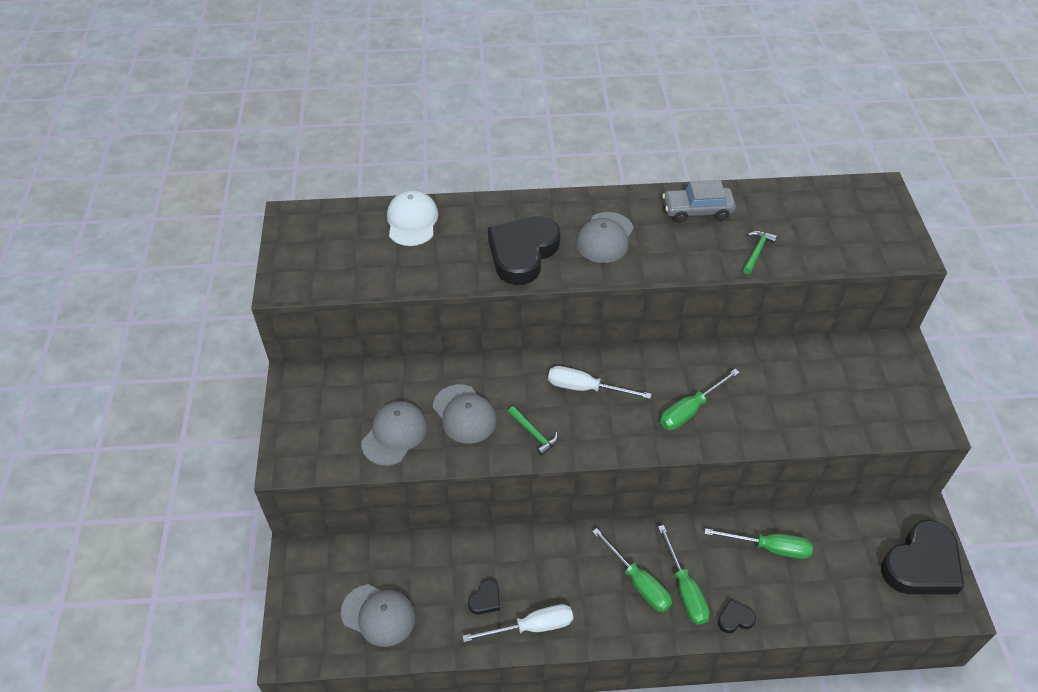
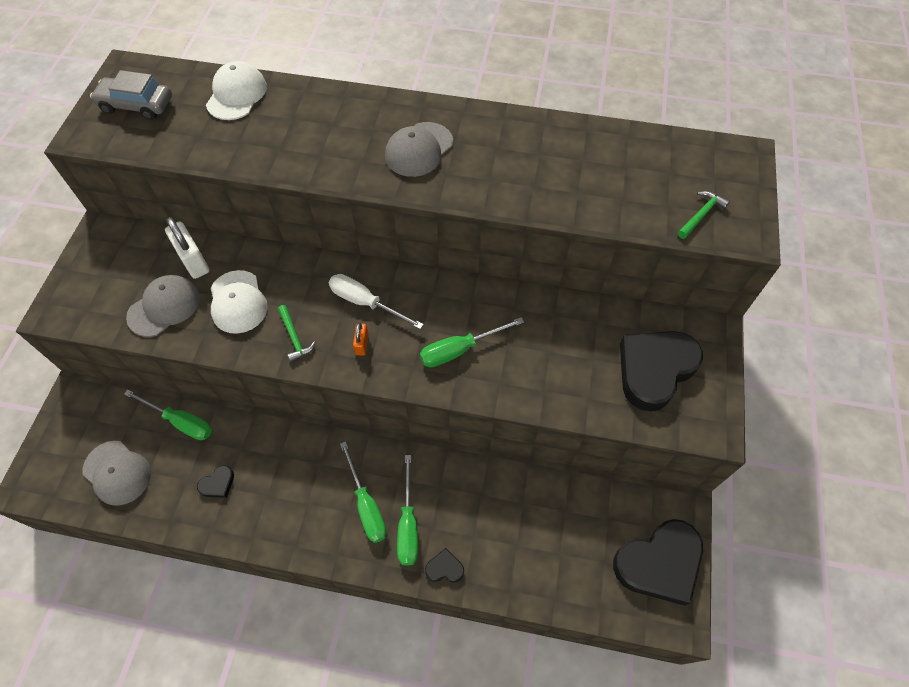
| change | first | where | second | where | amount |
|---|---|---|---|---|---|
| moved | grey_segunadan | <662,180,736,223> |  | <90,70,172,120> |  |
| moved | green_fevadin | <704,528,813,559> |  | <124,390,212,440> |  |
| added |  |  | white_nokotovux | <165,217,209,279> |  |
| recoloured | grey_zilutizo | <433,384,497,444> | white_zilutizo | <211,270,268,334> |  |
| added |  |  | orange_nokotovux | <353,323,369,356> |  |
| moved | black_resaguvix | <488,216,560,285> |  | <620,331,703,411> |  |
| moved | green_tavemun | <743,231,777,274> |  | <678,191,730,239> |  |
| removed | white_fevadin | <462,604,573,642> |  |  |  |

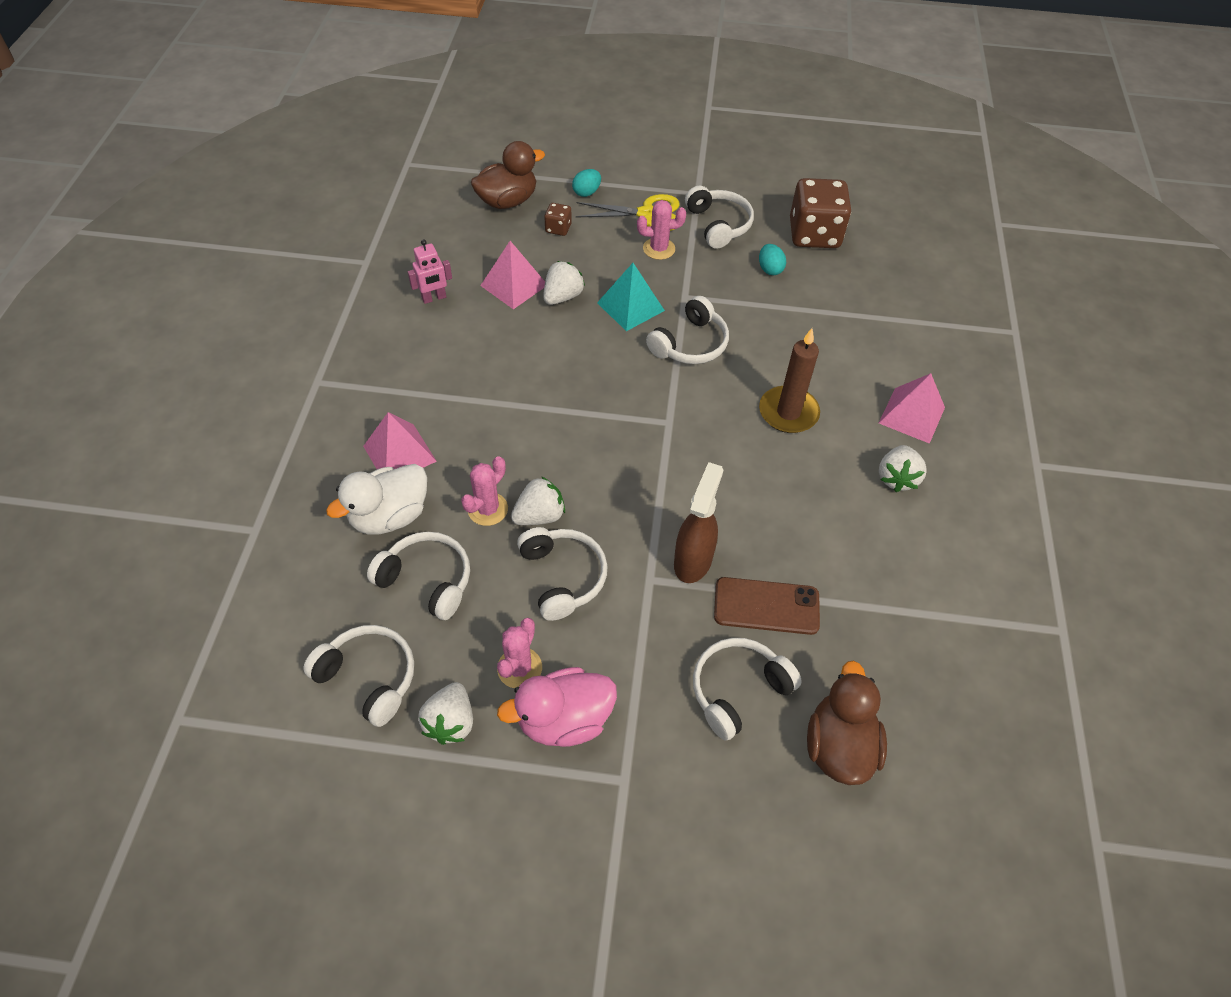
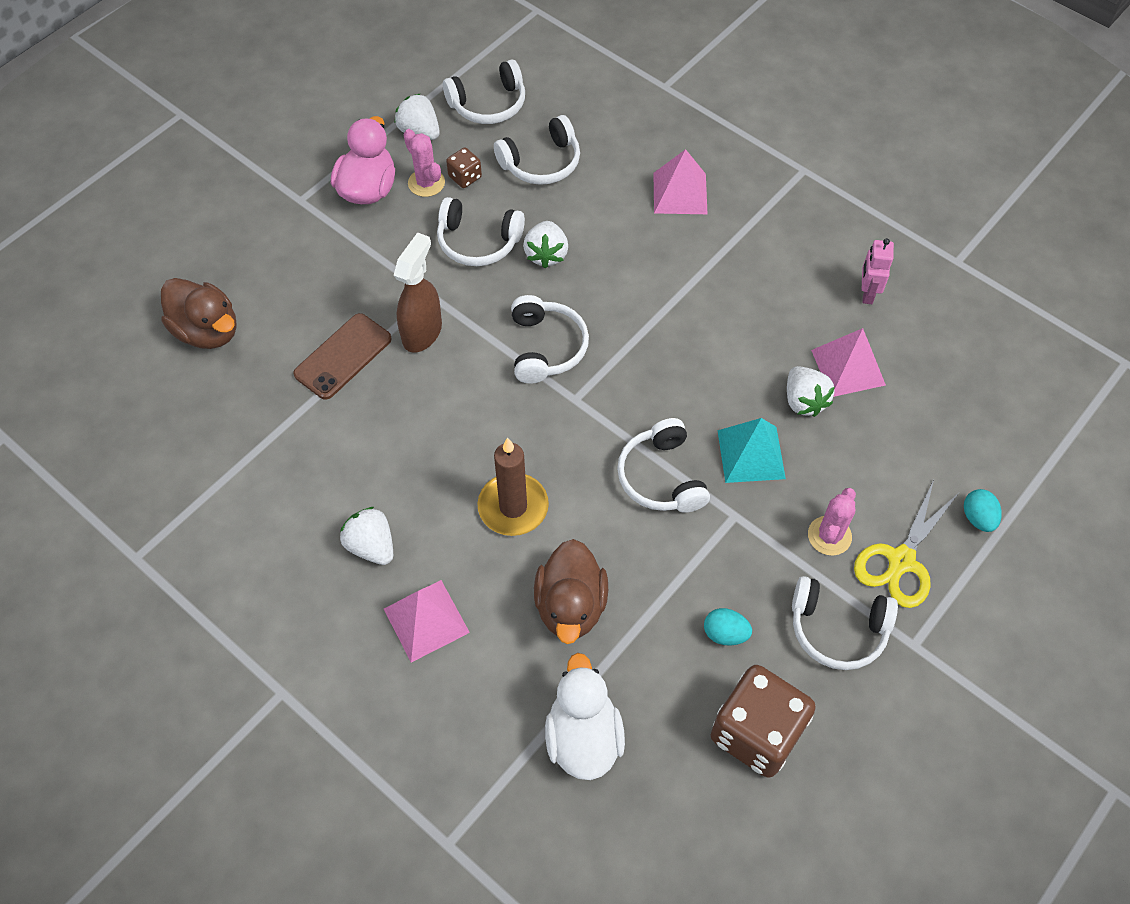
| change | first | where | second | where | amount |
|---|---|---|---|---|---|
| turned | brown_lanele | <674,462,723,583> |  | <394,232,442,353> | 120 degrees counterclockwise |
| moved | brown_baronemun | <544,203,572,236> |  | <446,148,482,188> |  |
| moved | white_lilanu | <693,638,802,740> |  | <511,295,589,384> |  |
| moved | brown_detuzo | <471,141,545,209> |  | <534,539,608,644> |  |
| moved | white_detuzo | <326,464,427,535> |  | <545,653,625,780> |  |
| removed | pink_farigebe | <461,456,508,526> |  |  |  |

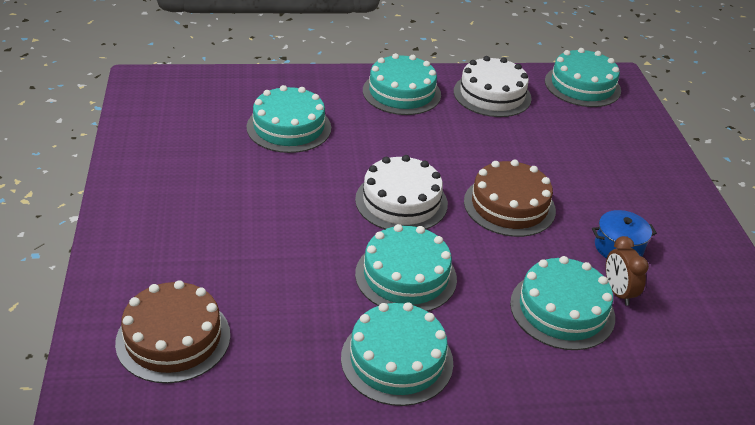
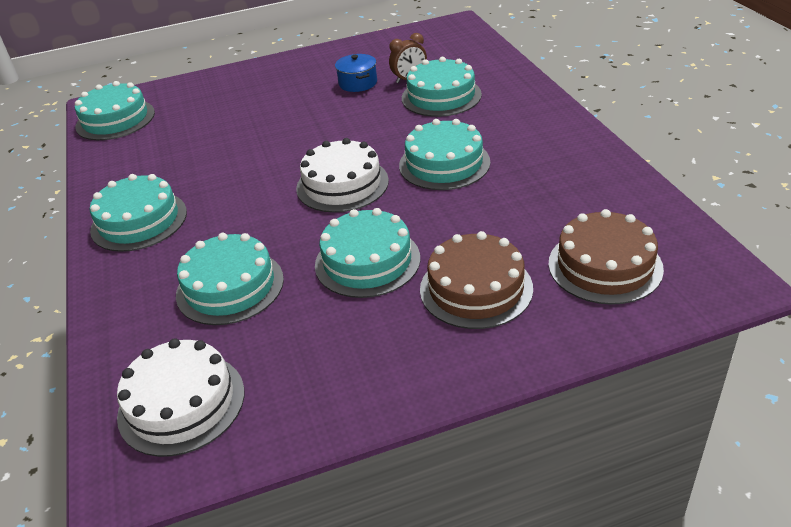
| change | first | where | second | where | amount |
|---|---|---|---|---|---|
| moved | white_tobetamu | <454,56,532,117> |  | <117,338,244,457> |  |
| moved | turquoise_tobetamu | <341,302,453,406> |  | <315,208,420,298> |  |
| moved | brown_tobetamu | <464,159,556,237> |  | <420,231,533,329> |  |

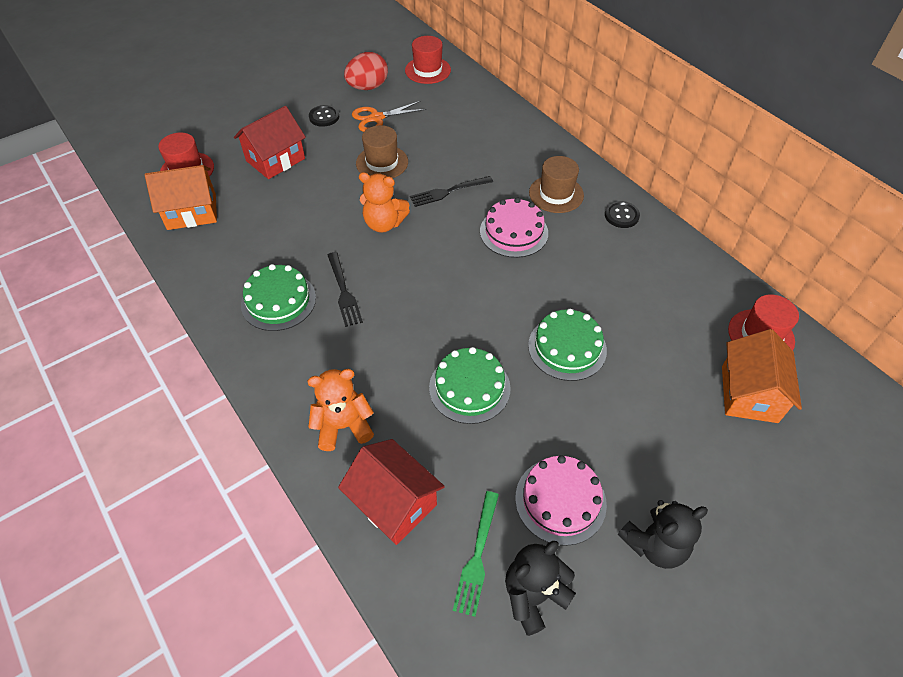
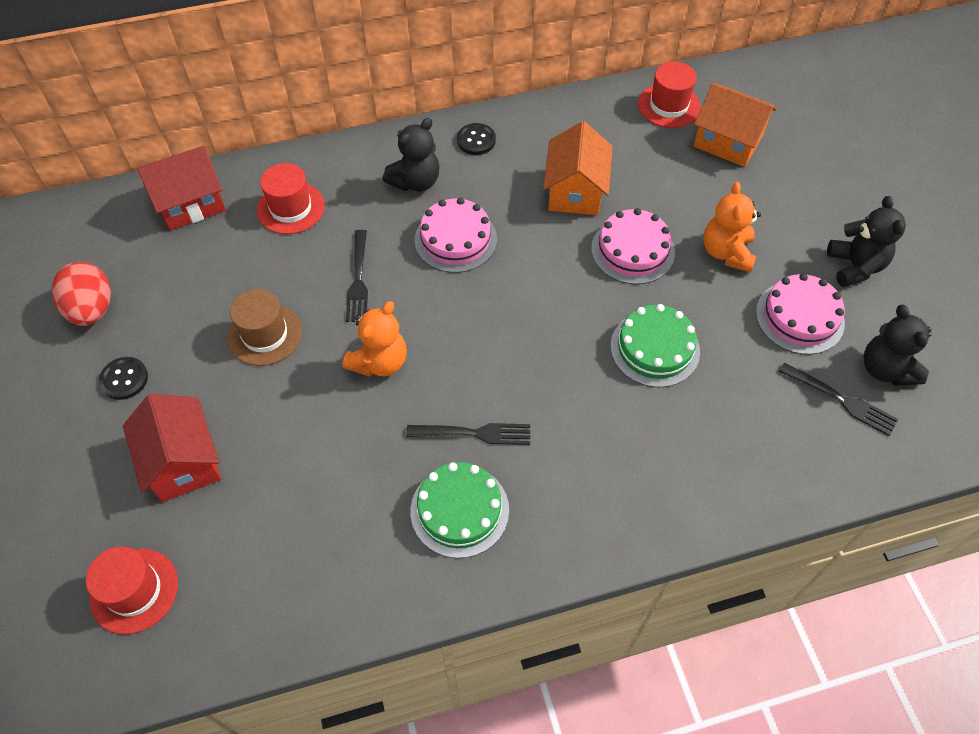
| change | first | where | second | where | amount |
|---|---|---|---|---|---|
| moved | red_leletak | <338,439,445,545> |  | <137,146,226,230> |  |
| moved | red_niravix | <405,36,451,84> |  | <257,163,325,234> |  |
| replaced | brown_niravix | <529,156,584,213> | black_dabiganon | <383,118,440,192> |  |
| moved | orange_leletak | <145,165,217,230> |  | <543,121,612,215> |  |
| recoloured | green_tobetamu | <528,309,607,381> | pink_tobetamu | <591,208,675,284> |  |
| moved | orange_dabiganon | <308,369,374,451> |  | <703,182,761,272> |  |
| recoloured | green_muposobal | <453,491,499,617> | black_muposobal | <779,362,898,436> |  |
| removed | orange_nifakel | <352,101,426,132> |  |  |  |

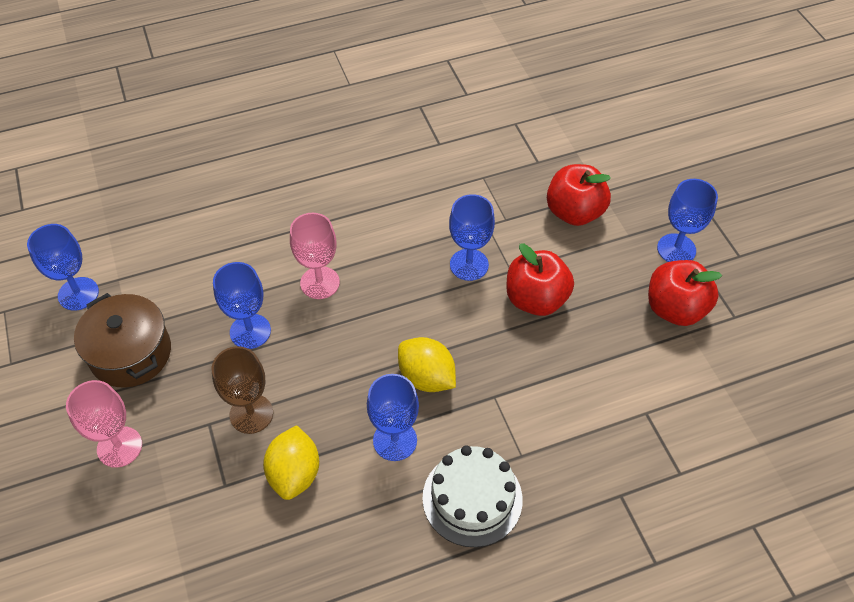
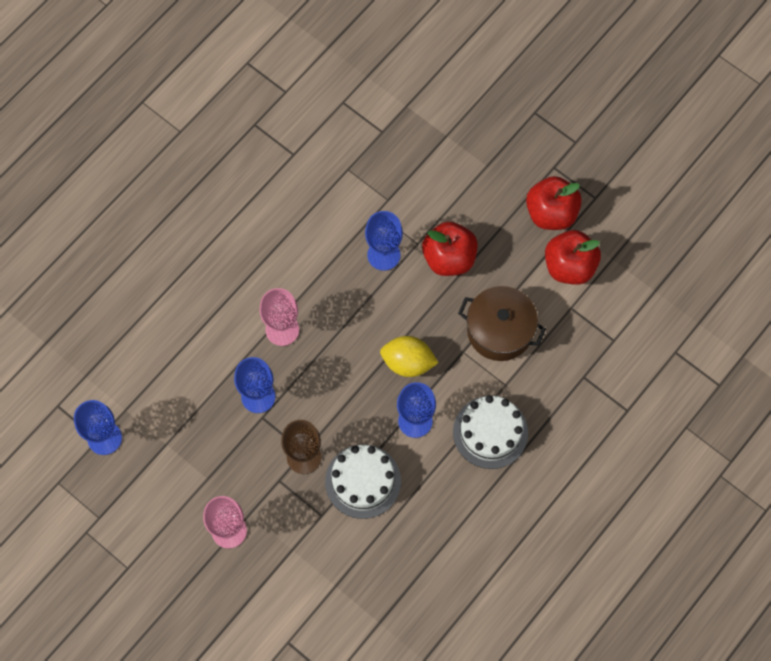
| change | first | where | second | where | amount |
|---|---|---|---|---|---|
| replaced | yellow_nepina | <263,425,319,500> | white_tobetamu | <325,444,401,519> |  |
| moved | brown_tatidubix | <74,293,171,388> |  | <458,286,546,361> |  |
| moved | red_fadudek | <547,164,611,226> |  | <545,230,601,285> |  |
| removed | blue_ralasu | <657,179,718,262> |  |  |  |

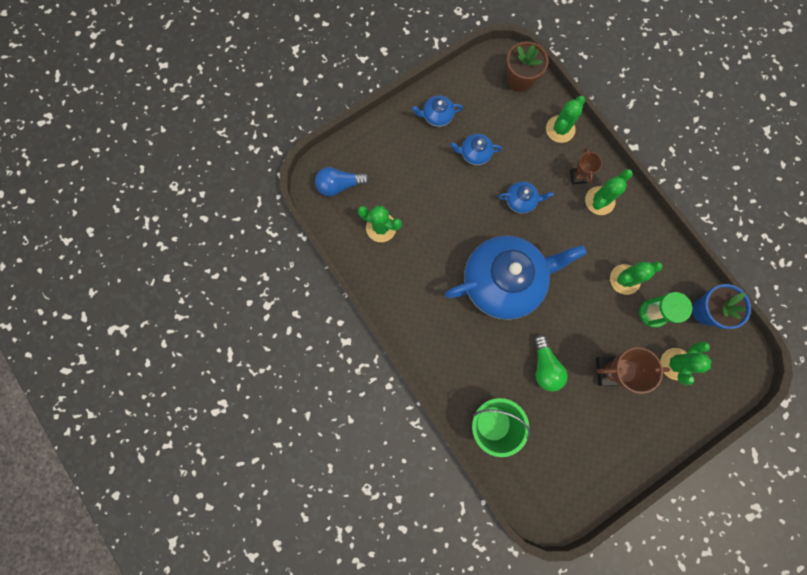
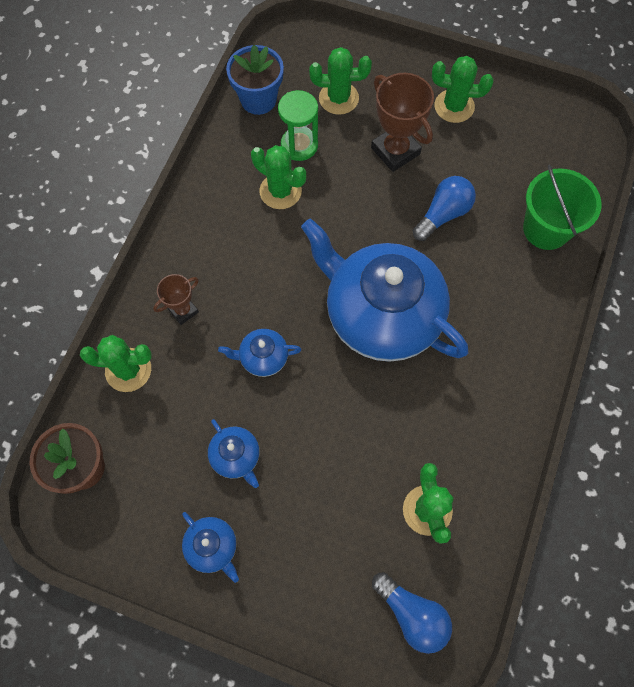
| change | first | where | second | where | amount |
|---|---|---|---|---|---|
| turned | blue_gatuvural | <498,181,554,213> |  | <218,329,301,377> | 60 degrees counterclockwise |
| recoloured | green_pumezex | <534,334,568,392> | blue_pumezex | <413,176,476,241> |  |
| moved | green_farigebe | <585,169,633,215> |  | <432,56,494,123> |  |

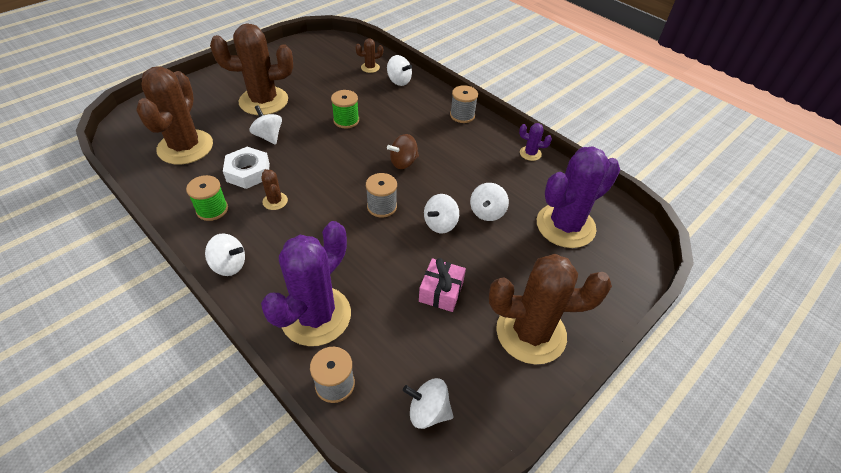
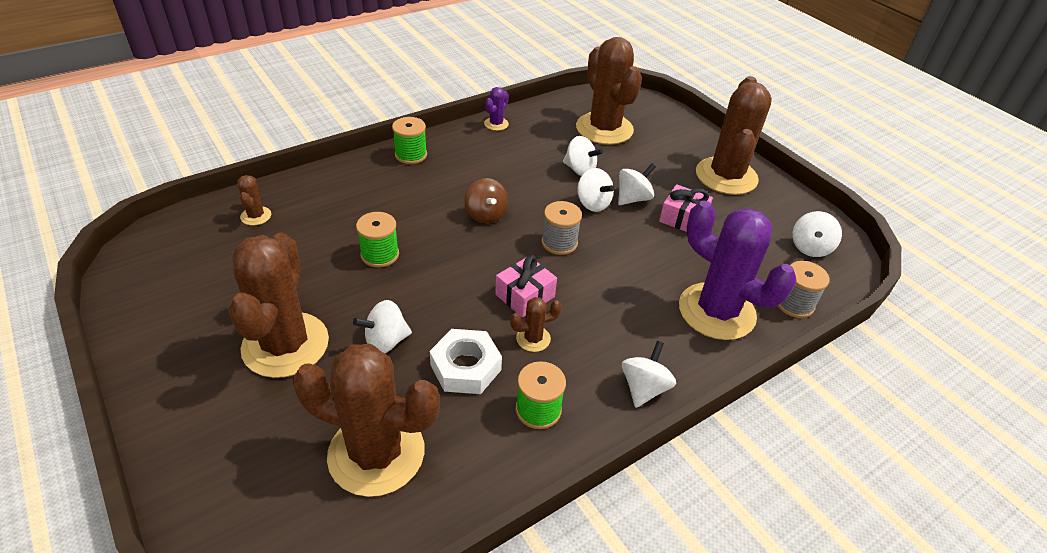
| change | first | where | second | where | amount |
|---|---|---|---|---|---|
| recoloured | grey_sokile | <450,85,478,123> | green_sokile | <392,117,427,164> |  |
| added |  |  | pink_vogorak | <495,255,557,318> |  |
| recoloured | purple_farigebe | <537,146,620,248> | brown_farigebe | <576,37,642,145> |  |
| moved | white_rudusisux | <387,55,412,86> |  | <618,163,656,205> |  |

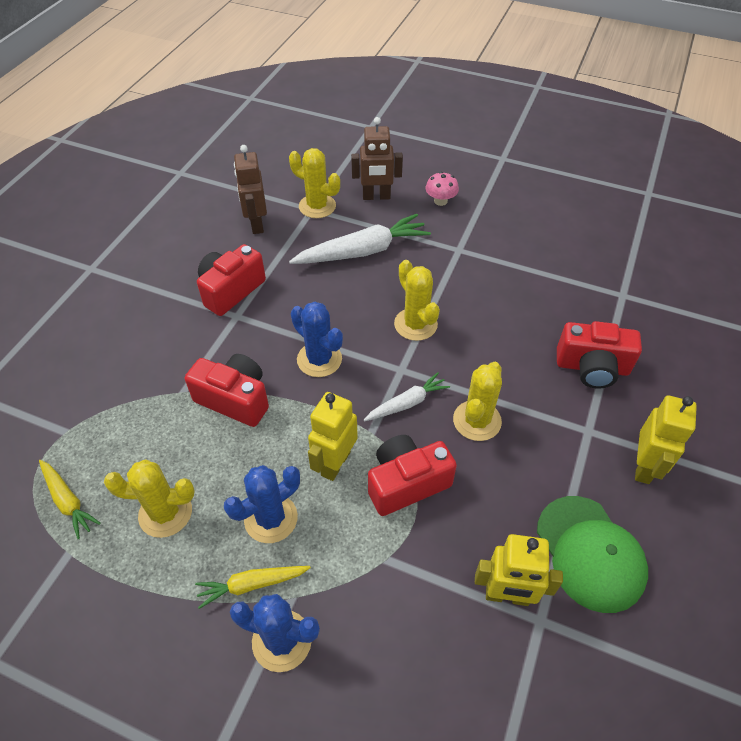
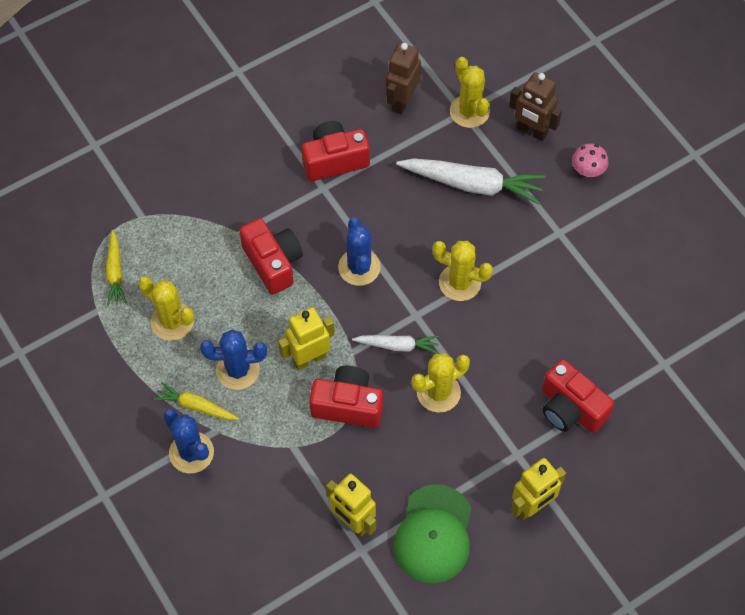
| change | first | where | second | where | amount |
|---|---|---|---|---|---|
| turned | yellow_farigebe | <394,260,440,341> |  | <432,241,493,301> | 75 degrees counterclockwise |

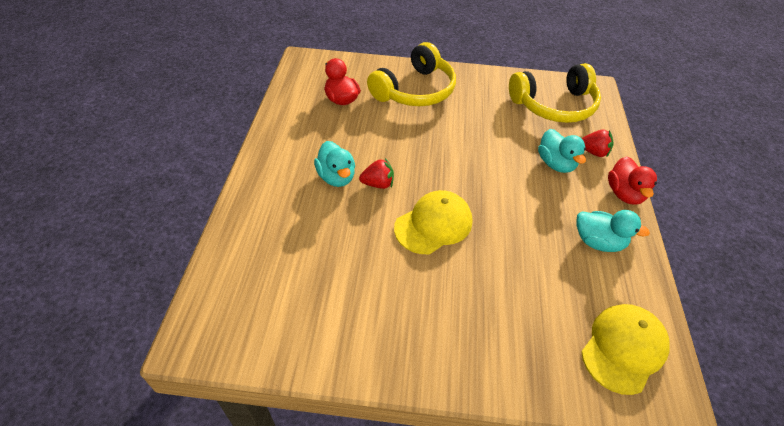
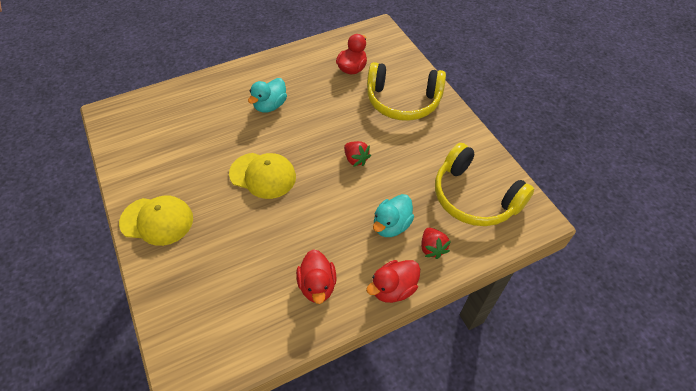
| change | first | where | second | where | amount |
|---|---|---|---|---|---|
| moved | yellow_zilutizo | <581,304,670,395> |  | <119,196,193,246> |  |
| recoloured | turquoise_detuzo | <577,210,650,252> | red_detuzo | <296,249,337,304> |  |
| moved | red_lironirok | <359,158,394,189> |  | <344,141,371,167> |  |

